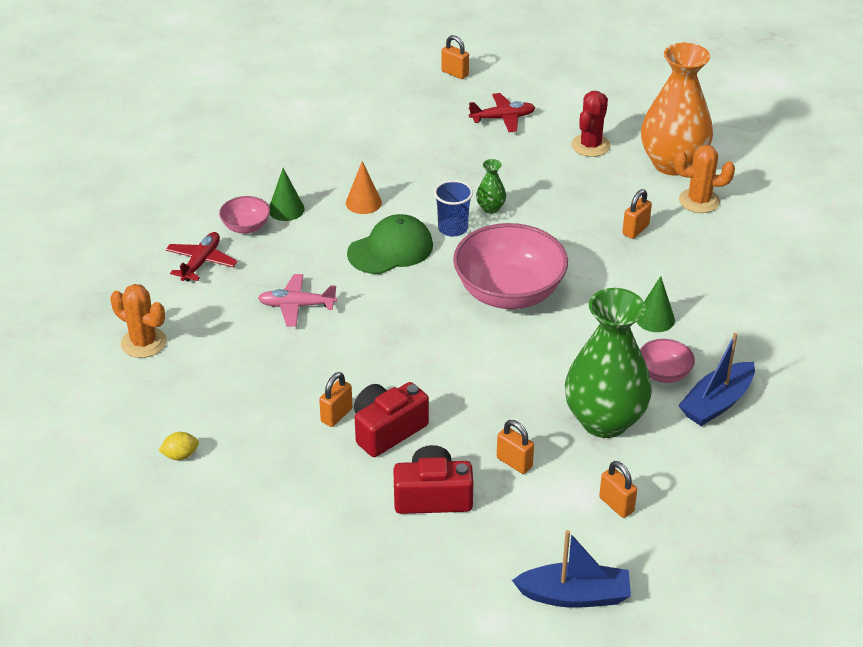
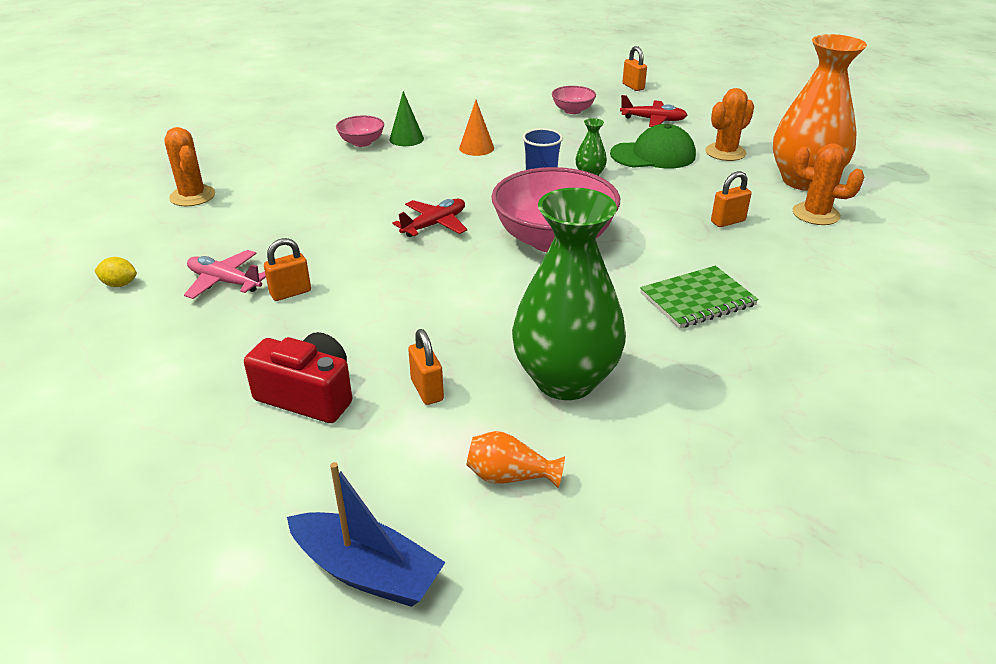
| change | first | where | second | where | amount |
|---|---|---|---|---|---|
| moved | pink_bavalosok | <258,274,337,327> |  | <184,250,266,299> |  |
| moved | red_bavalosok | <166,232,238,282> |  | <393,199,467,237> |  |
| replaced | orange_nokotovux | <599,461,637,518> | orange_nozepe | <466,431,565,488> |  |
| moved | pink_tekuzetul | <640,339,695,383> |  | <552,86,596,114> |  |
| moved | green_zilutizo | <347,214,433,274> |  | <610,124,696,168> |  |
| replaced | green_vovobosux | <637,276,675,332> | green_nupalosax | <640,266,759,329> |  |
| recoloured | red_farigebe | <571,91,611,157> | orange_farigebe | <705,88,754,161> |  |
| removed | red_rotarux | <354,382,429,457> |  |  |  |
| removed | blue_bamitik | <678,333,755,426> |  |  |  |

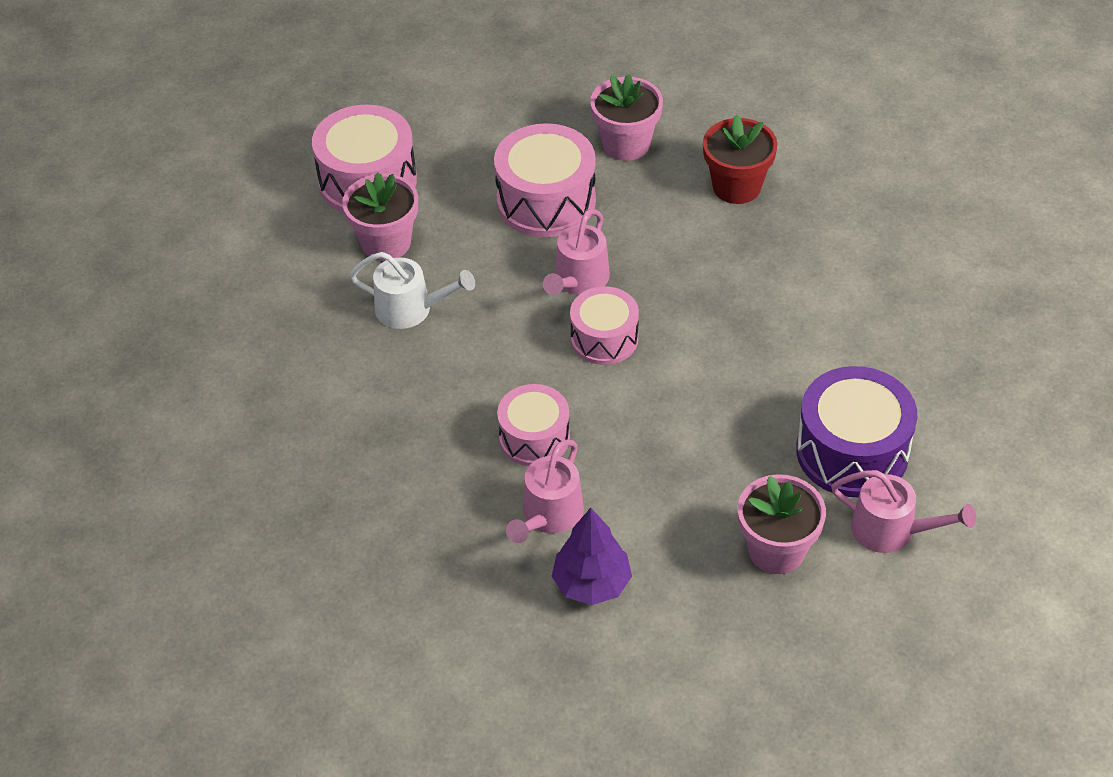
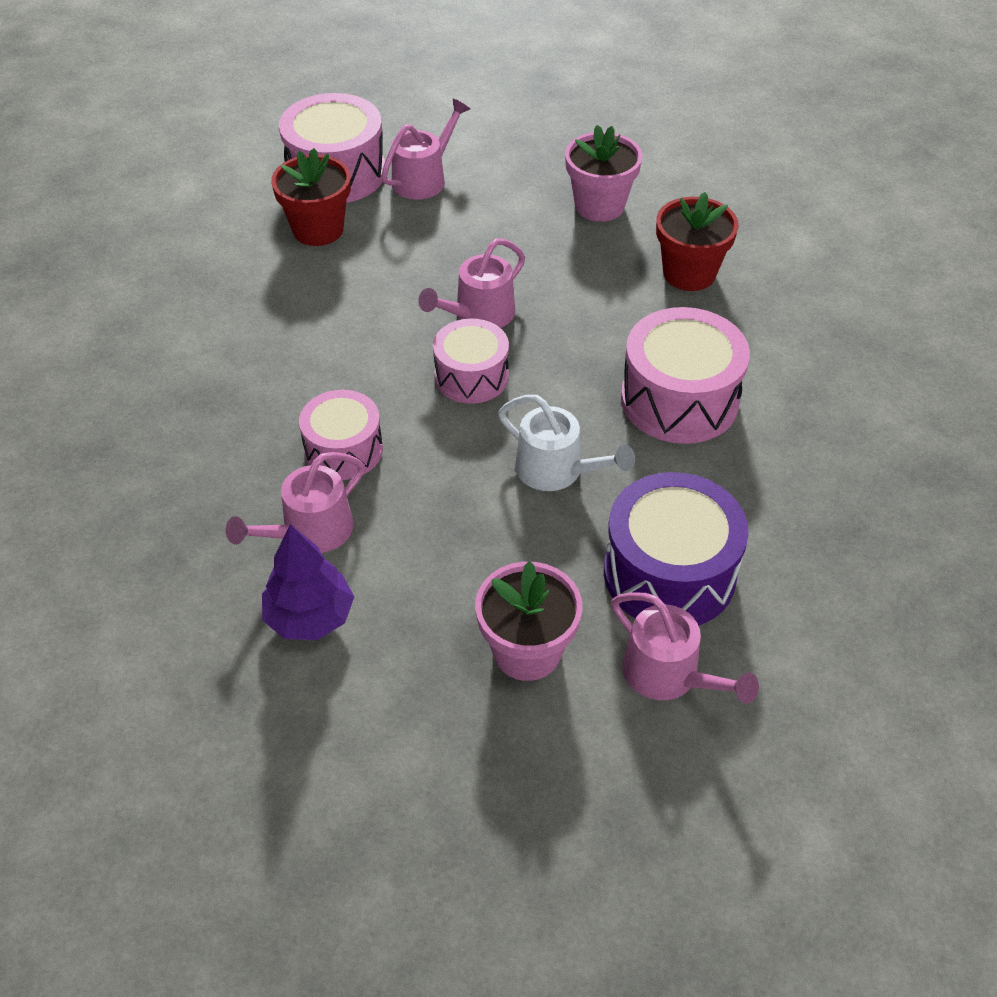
| change | first | where | second | where | amount |
|---|---|---|---|---|---|
| recoloured | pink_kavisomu | <342,173,418,261> | red_kavisomu | <271,148,351,246> |  |
| added |  |  | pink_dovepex | <381,99,470,200> |  |
| moved | white_dovepex | <349,252,475,329> |  | <498,395,635,491> |  |
| moved | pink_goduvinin | <494,123,596,237> |  | <621,307,750,444> |  |

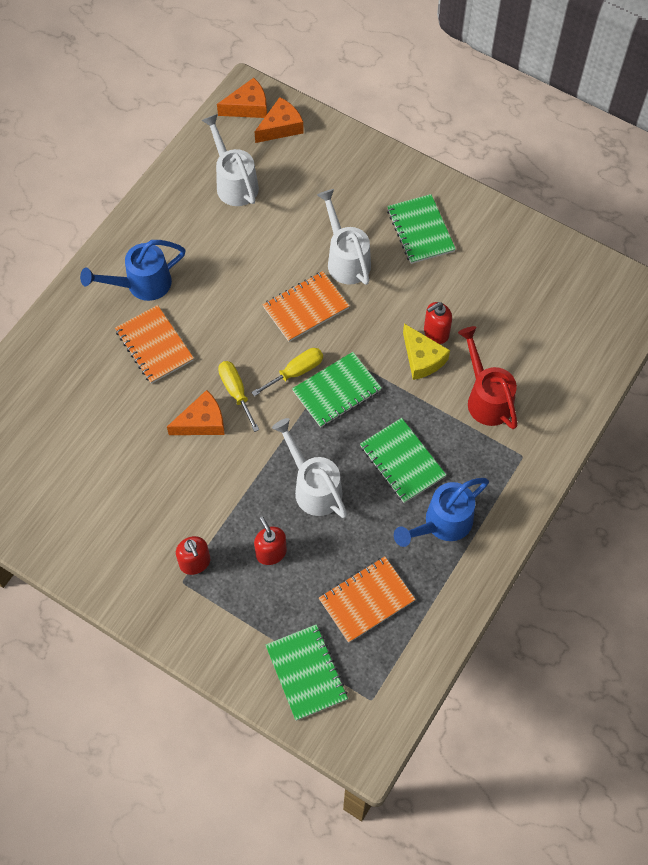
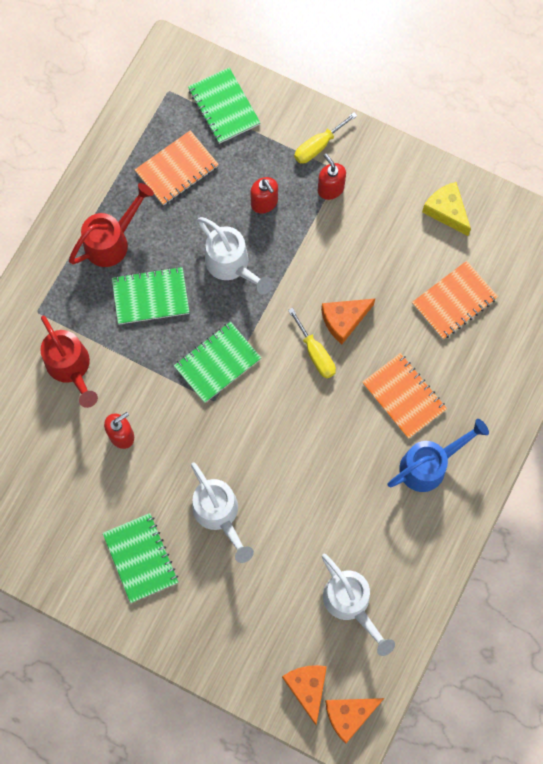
| change | first | where | second | where | amount |
|---|---|---|---|---|---|
| recoloured | blue_dovepex | <394,478,489,547> | red_dovepex | <69,183,154,267> |  |
| turned | green_nupalosax | <360,418,446,503> |  | <112,267,190,324> | 60 degrees counterclockwise |
| turned | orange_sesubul | <255,97,304,143> |  | <282,665,327,725> | 120 degrees clockwise |
| moved | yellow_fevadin | <251,348,323,397> |  | <294,112,357,163> |  |
| moved | orange_nupalosax | <263,271,349,342> |  | <412,261,498,340> |  |
| moved | yellow_sesubul | <403,324,450,380> |  | <422,182,471,236> |  |

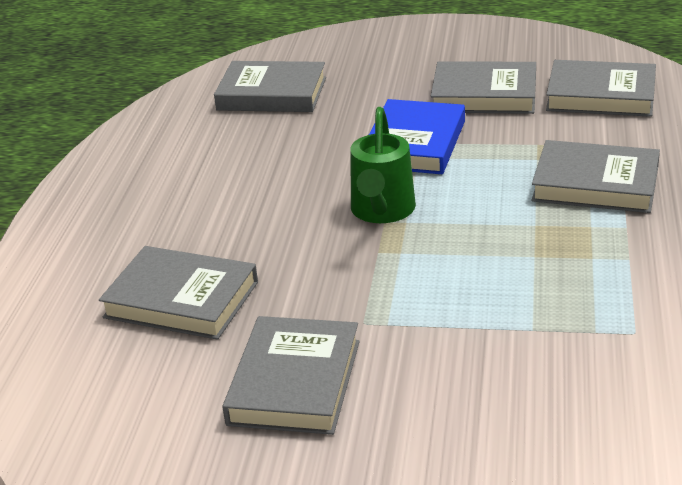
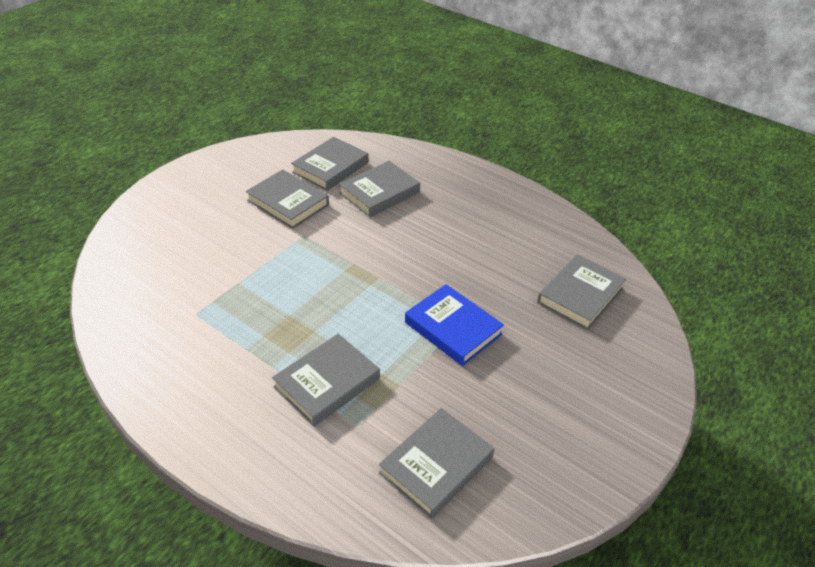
| change | first | where | second | where | amount |
|---|---|---|---|---|---|
| moved | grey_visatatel | <431,61,536,114> |  | <291,137,369,191> |  |
| removed | green_dovepex | <350,107,416,223> |  |  |  |

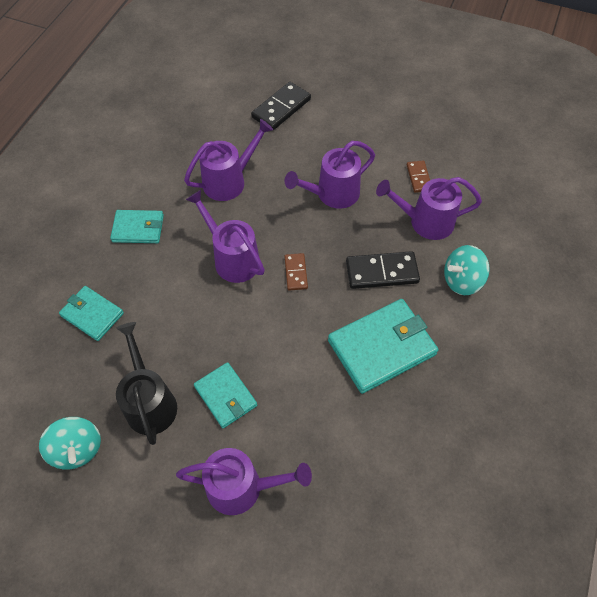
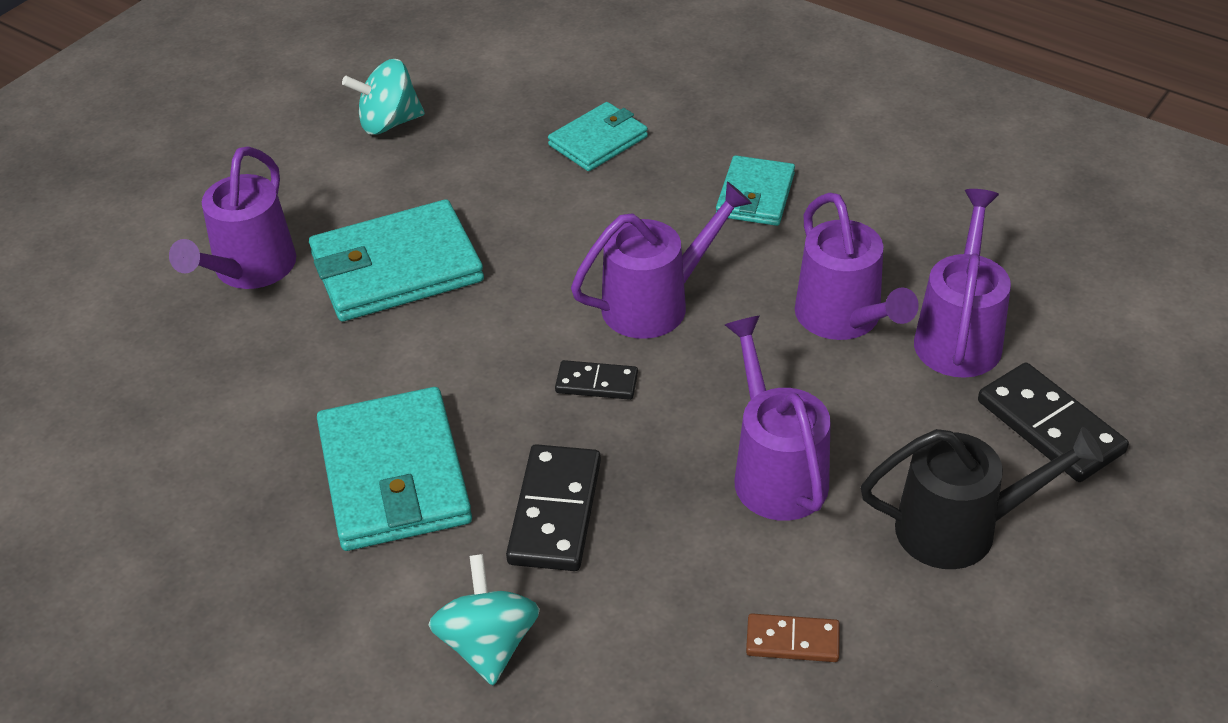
| change | first | where | second | where | amount |
|---|---|---|---|---|---|
| resized | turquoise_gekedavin | <194,362,257,428> |  | <309,199,484,322> | x1.68 |
| recoloured | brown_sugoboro | <284,253,308,291> | black_sugoboro | <555,360,638,400> |  |
| moved | black_dovepex | <116,322,177,445> |  | <860,427,1104,569> |  |
| moved | purple_dovepex | <376,177,482,240> |  | <914,189,1011,378> |  |

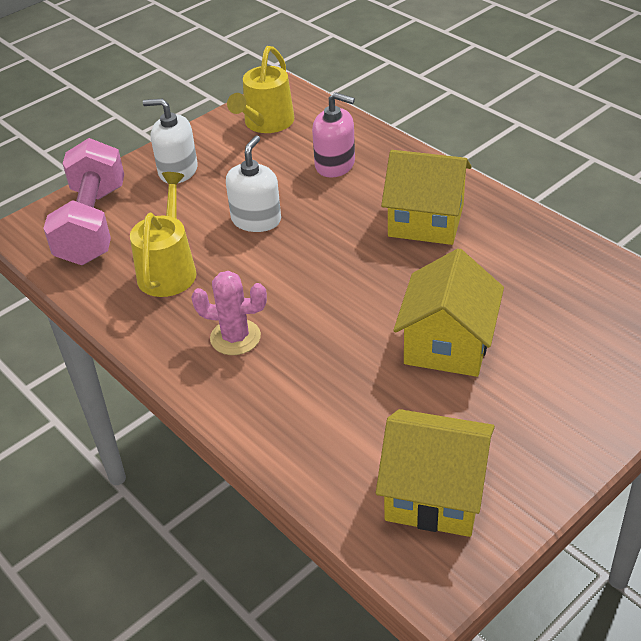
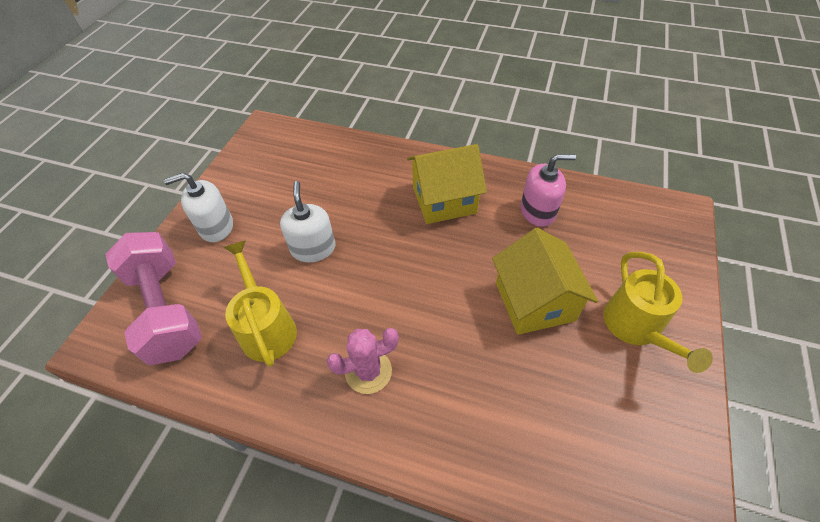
| change | first | where | second | where | amount |
|---|---|---|---|---|---|
| moved | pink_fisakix | <312,92,355,178> |  | <521,154,576,227> |  |
| moved | yellow_dovepex | <227,46,294,133> |  | <603,252,713,373> |  |
| removed | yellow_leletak | <376,409,495,537> |  |  |  |

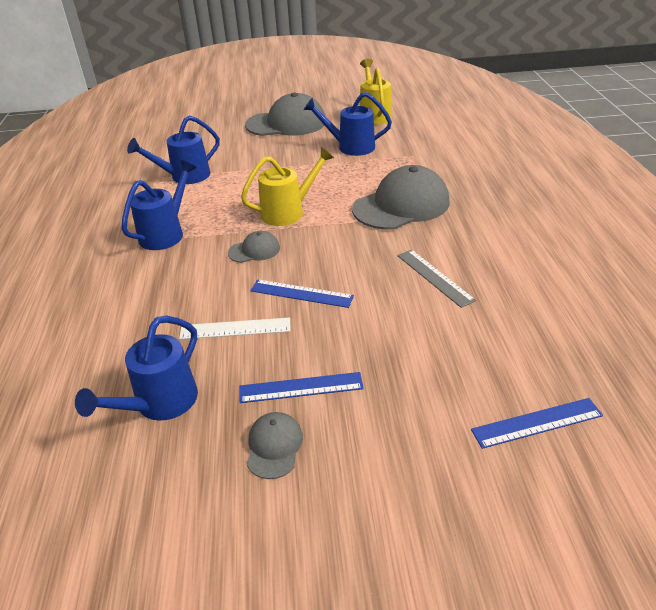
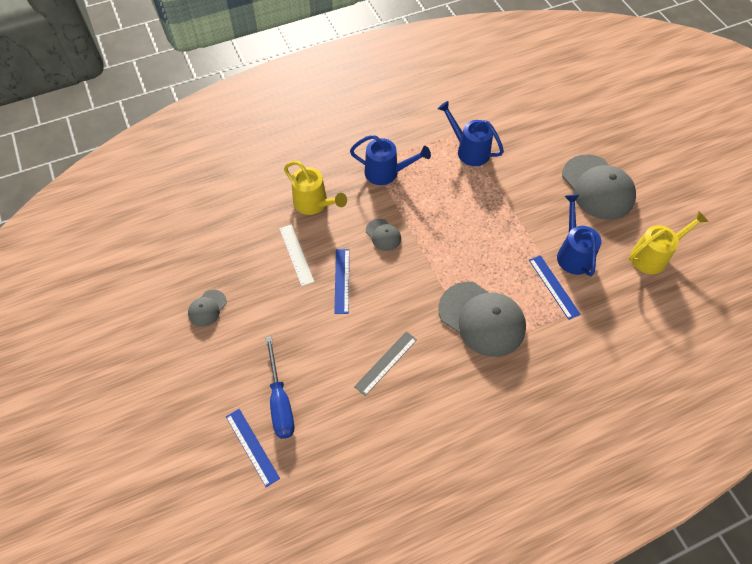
| change | first | where | second | where | amount |
|---|---|---|---|---|---|
| turned | grey_zilutizo | <247,412,303,479> |  | <188,290,227,327> | 135 degrees clockwise |
| added |  |  | blue_fevadin | <265,337,294,439> |  |
| moved | yellow_dovepex | <241,147,334,226> |  | <284,161,347,215> |  |
| moved | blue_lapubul | <240,372,364,403> |  | <529,255,581,320> |  |
| removed | blue_dovepex | <75,316,198,421> |  |  |  |

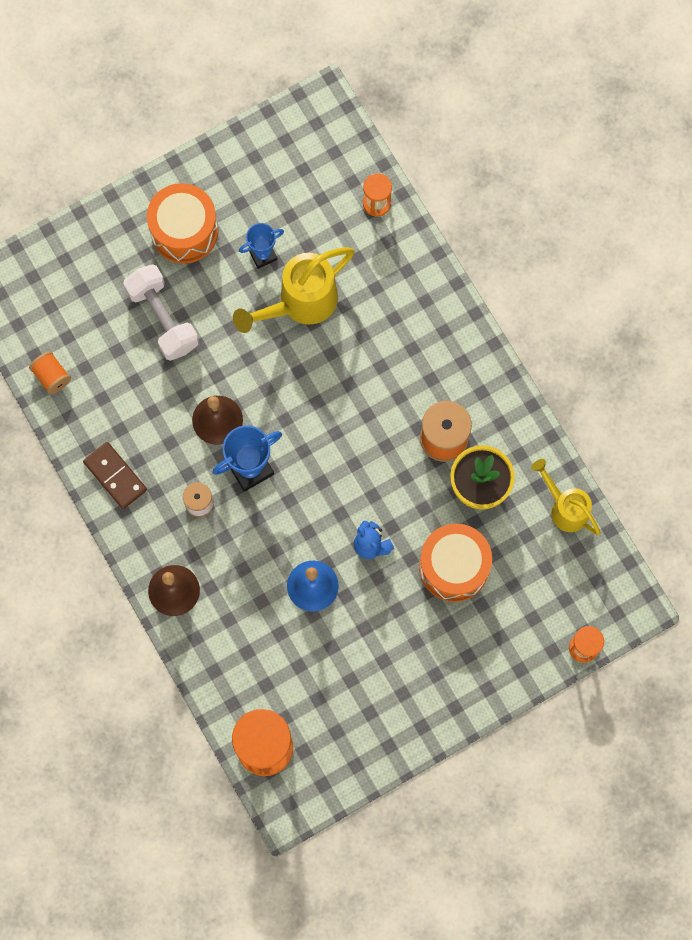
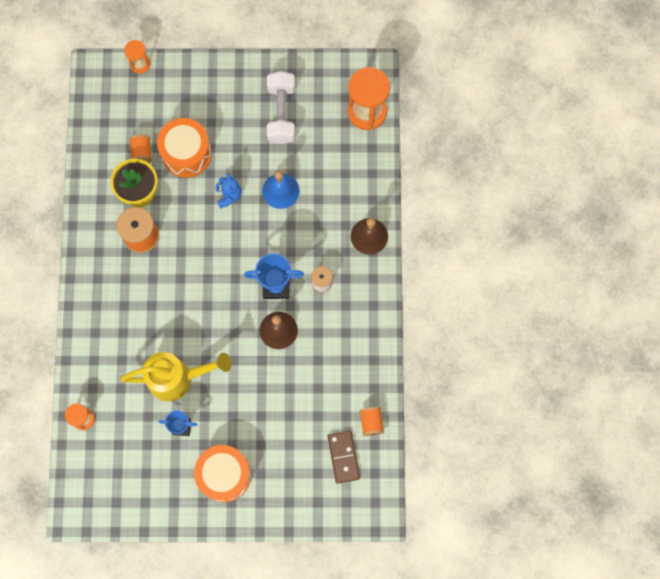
| change | first | where | second | where | amount |
|---|---|---|---|---|---|
| added |  |  | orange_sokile | <129,135,152,163> |  |
| moved | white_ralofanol | <123,264,199,361> |  | <267,71,295,144> |  |
| moved | brown_sugoboro | <83,442,147,509> |  | <328,431,360,484> |  |
| removed | yellow_dovepex | <531,459,601,535> |  |  |  |

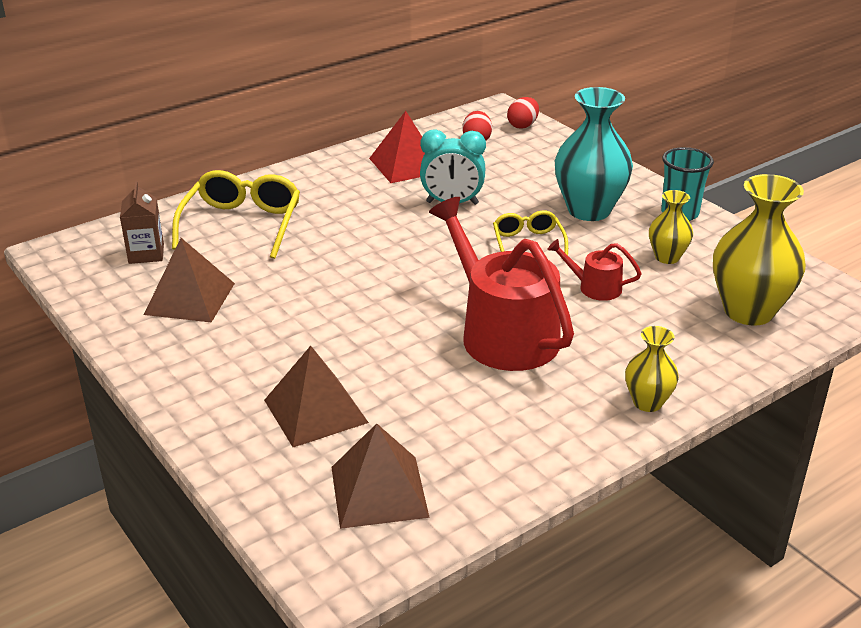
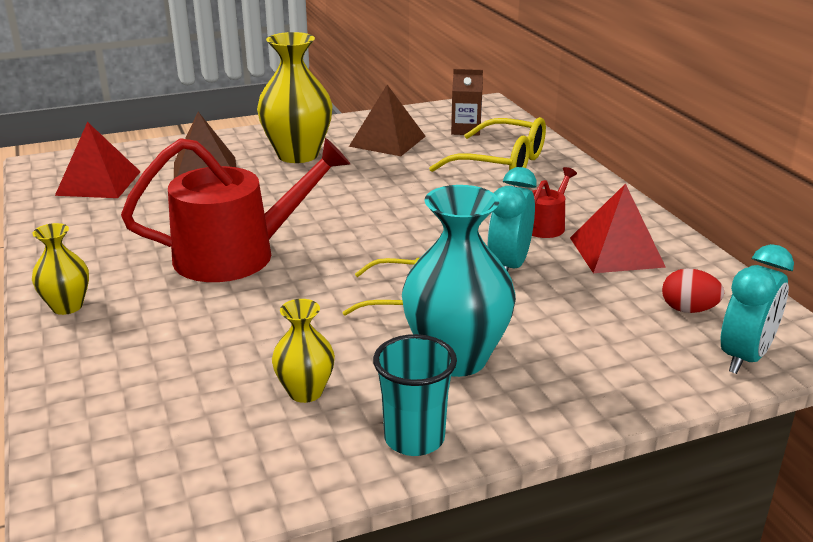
| change | first | where | second | where | amount |
|---|---|---|---|---|---|
| recoloured | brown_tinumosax | <331,424,430,529> | red_tinumosax | <55,122,141,198> |  |
| moved | yellow_nozepe | <713,174,806,326> |  | <257,32,332,163> |  |
| moved | red_dovepex | <547,239,642,301> |  | <532,167,577,238> |  |
| replaced | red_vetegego | <507,97,539,129> | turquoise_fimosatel | <721,244,794,374> |  |

